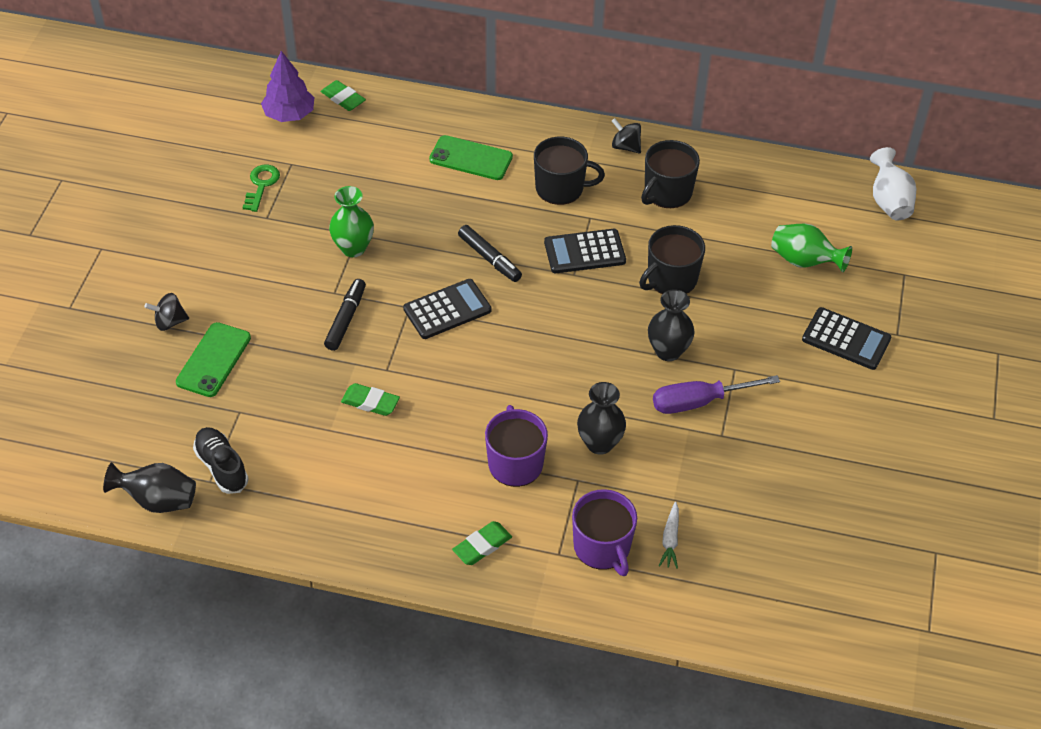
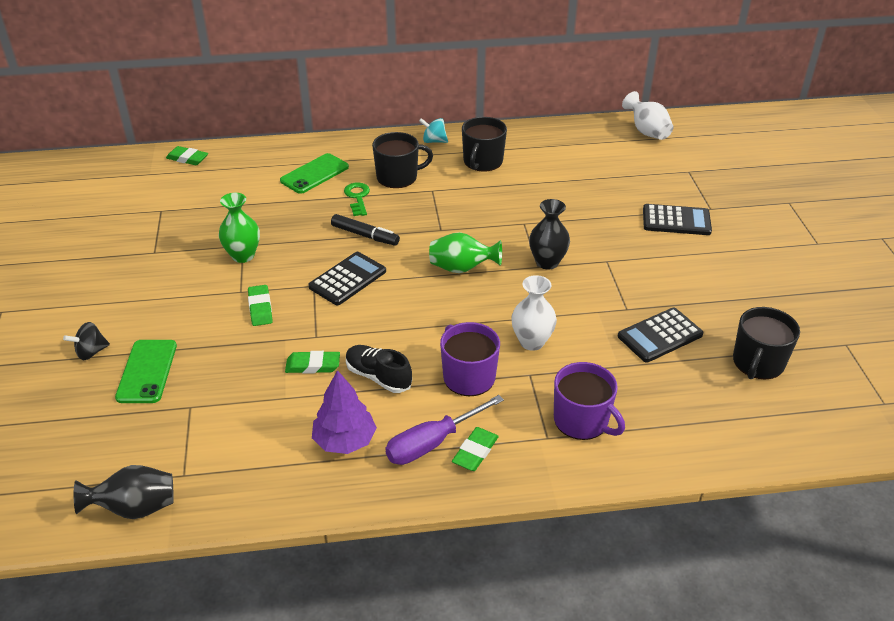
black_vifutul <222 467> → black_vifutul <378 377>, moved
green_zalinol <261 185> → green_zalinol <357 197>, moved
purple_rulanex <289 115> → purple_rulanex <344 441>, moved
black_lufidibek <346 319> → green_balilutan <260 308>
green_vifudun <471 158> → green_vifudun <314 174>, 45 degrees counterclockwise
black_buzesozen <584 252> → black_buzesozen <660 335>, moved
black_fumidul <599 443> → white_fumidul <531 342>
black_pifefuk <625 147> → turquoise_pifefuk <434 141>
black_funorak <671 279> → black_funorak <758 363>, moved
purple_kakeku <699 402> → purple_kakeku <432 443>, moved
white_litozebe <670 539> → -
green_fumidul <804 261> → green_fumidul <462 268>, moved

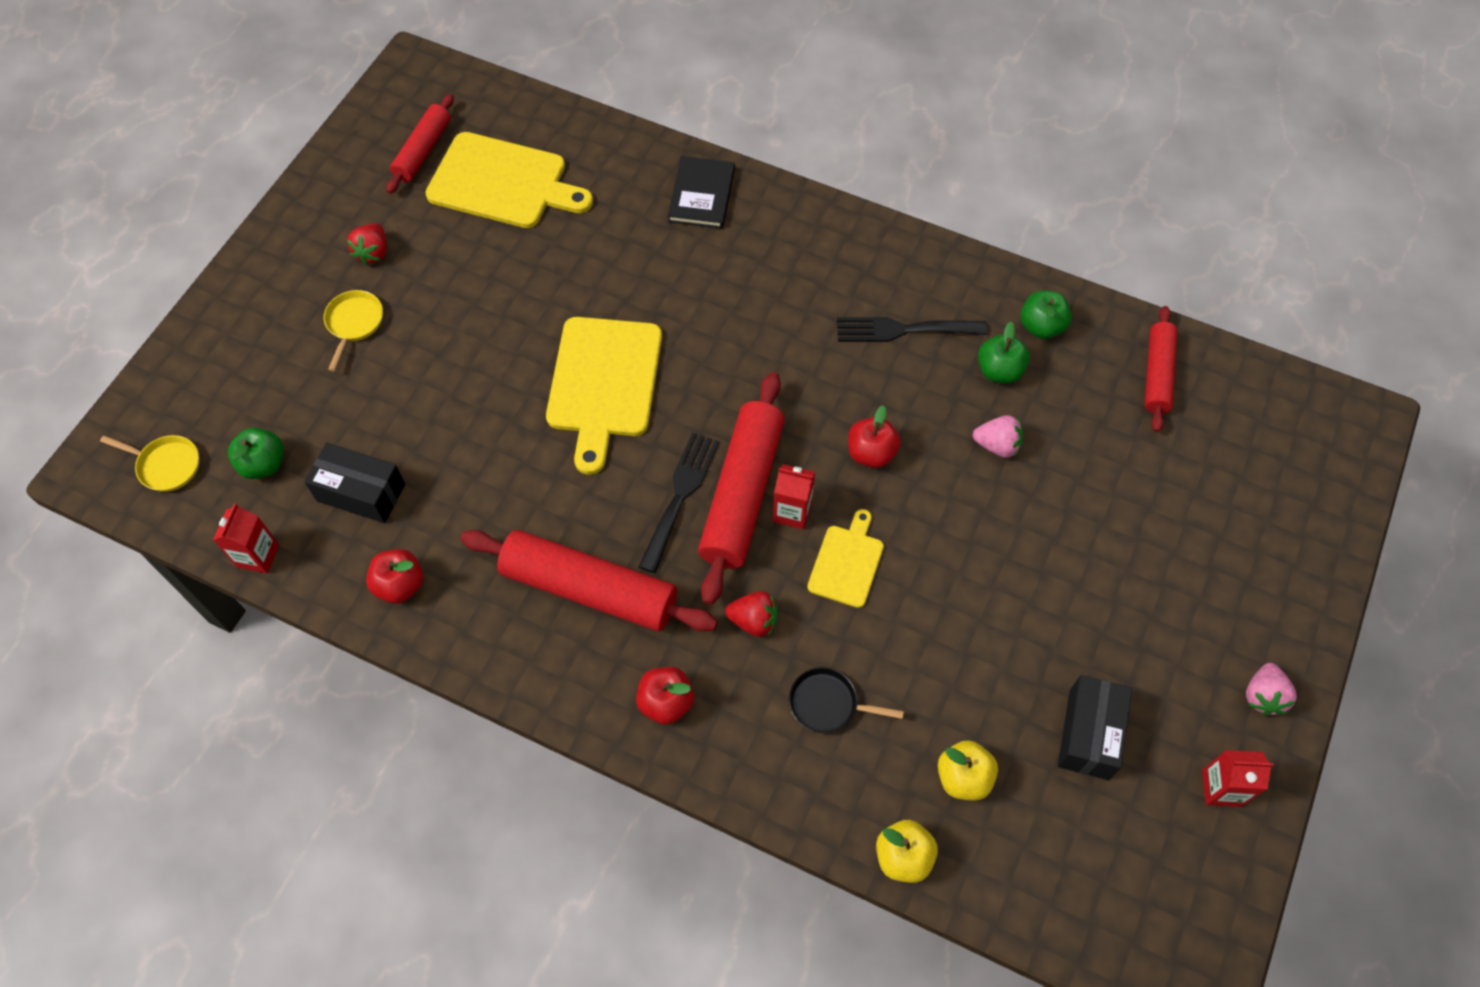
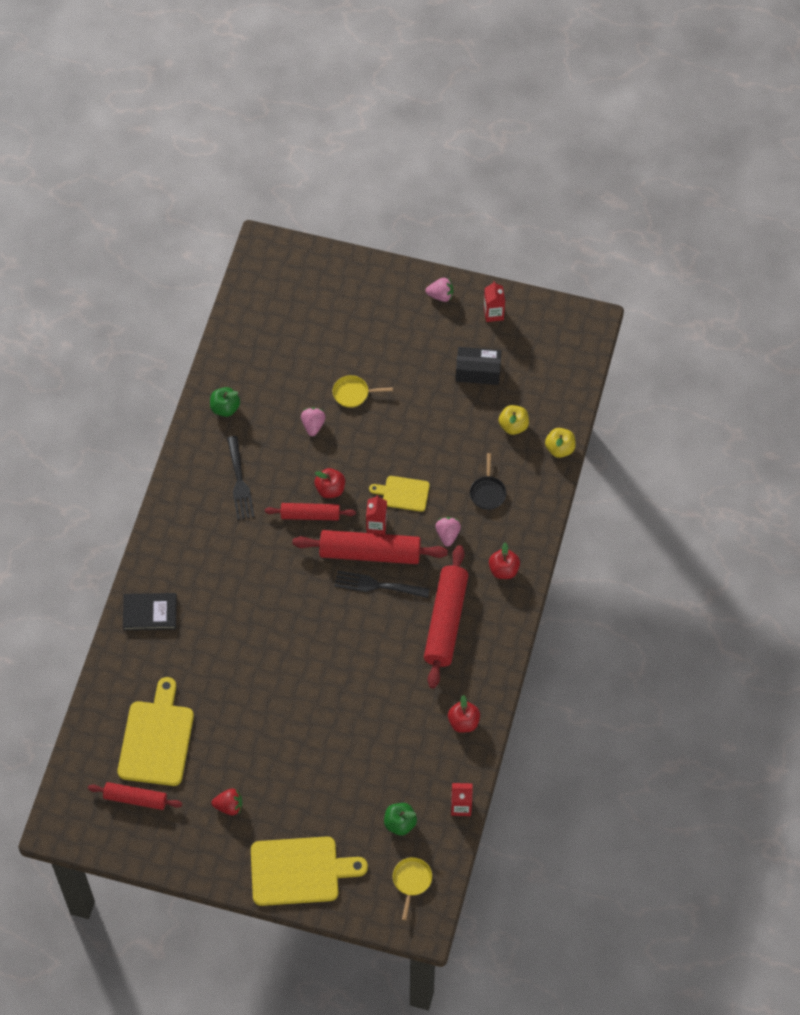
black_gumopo <361 492> → -
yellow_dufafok <354 323> → yellow_dufafok <353 393>, moved
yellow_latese <603 383> → yellow_latese <299 871>, moved
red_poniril <753 621> → pink_poniril <447 535>
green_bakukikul <999 371> → -
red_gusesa <1157 374> → red_gusesa <310 515>, moved

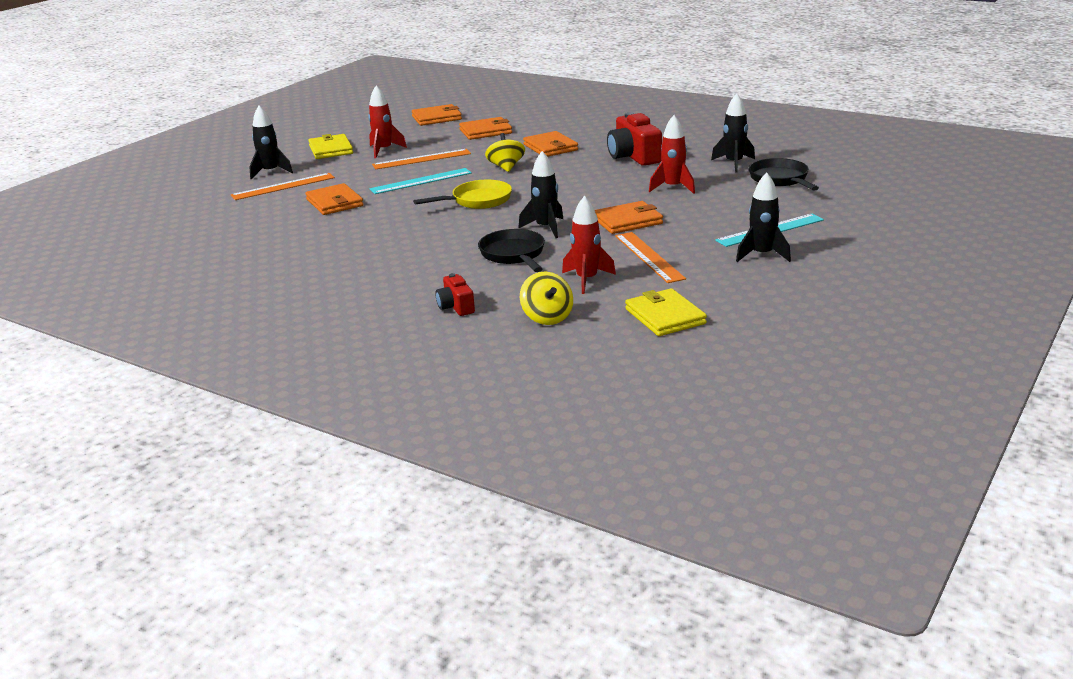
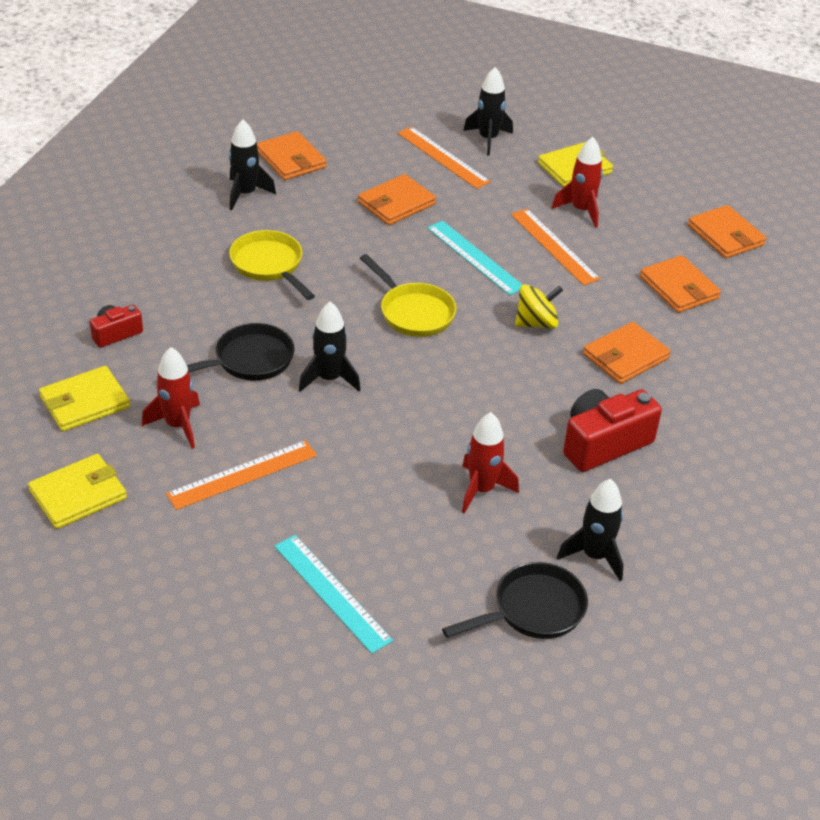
yellow_pifefuk <547 317> → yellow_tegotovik <85 402>
orange_tegotovik <627 221> → orange_tegotovik <291 159>, moved
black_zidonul <762 255> → black_zidonul <245 194>, moved
- → yellow_dufafok <269 265>

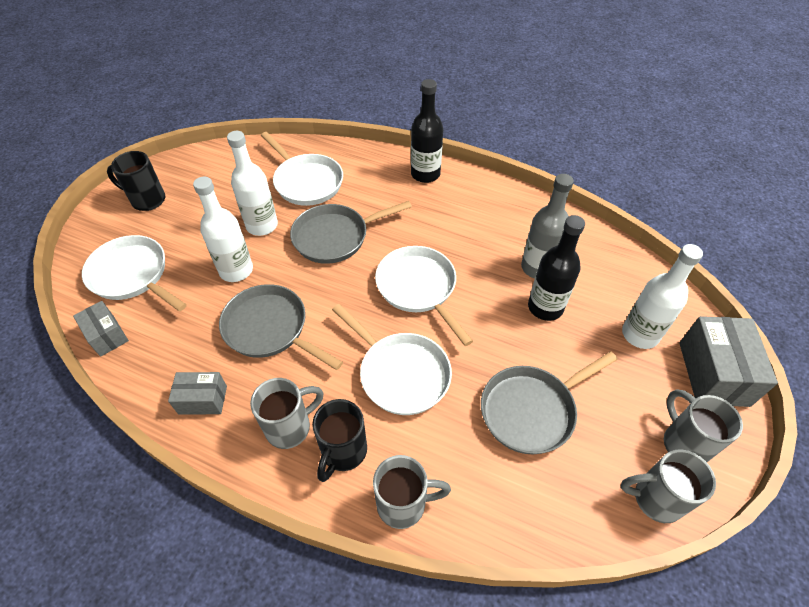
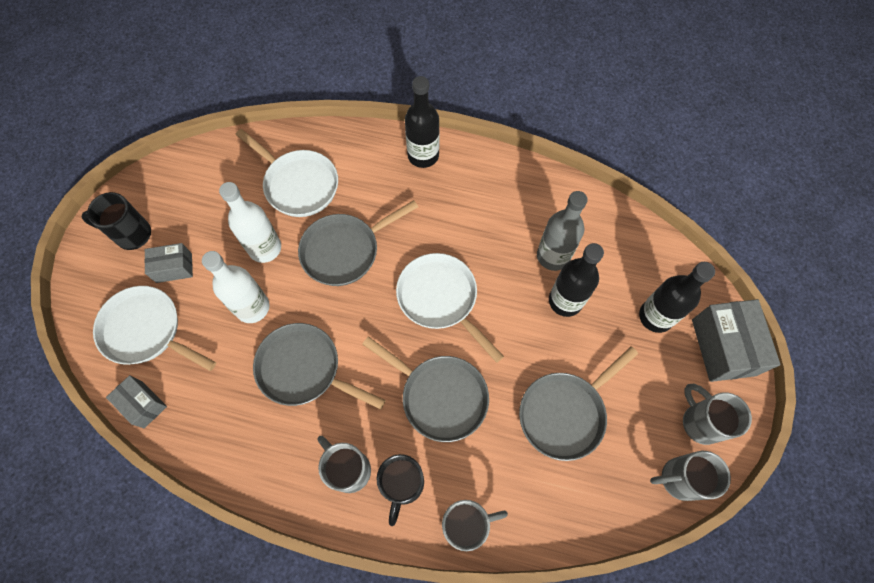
grey_gumopo <203 400> → grey_gumopo <174 268>, moved
grey_funorak <290 427> → grey_funorak <348 469>, 90 degrees counterclockwise
white_dufafok <400 373> → grey_dufafok <439 396>
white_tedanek <640 334> → black_tedanek <655 316>

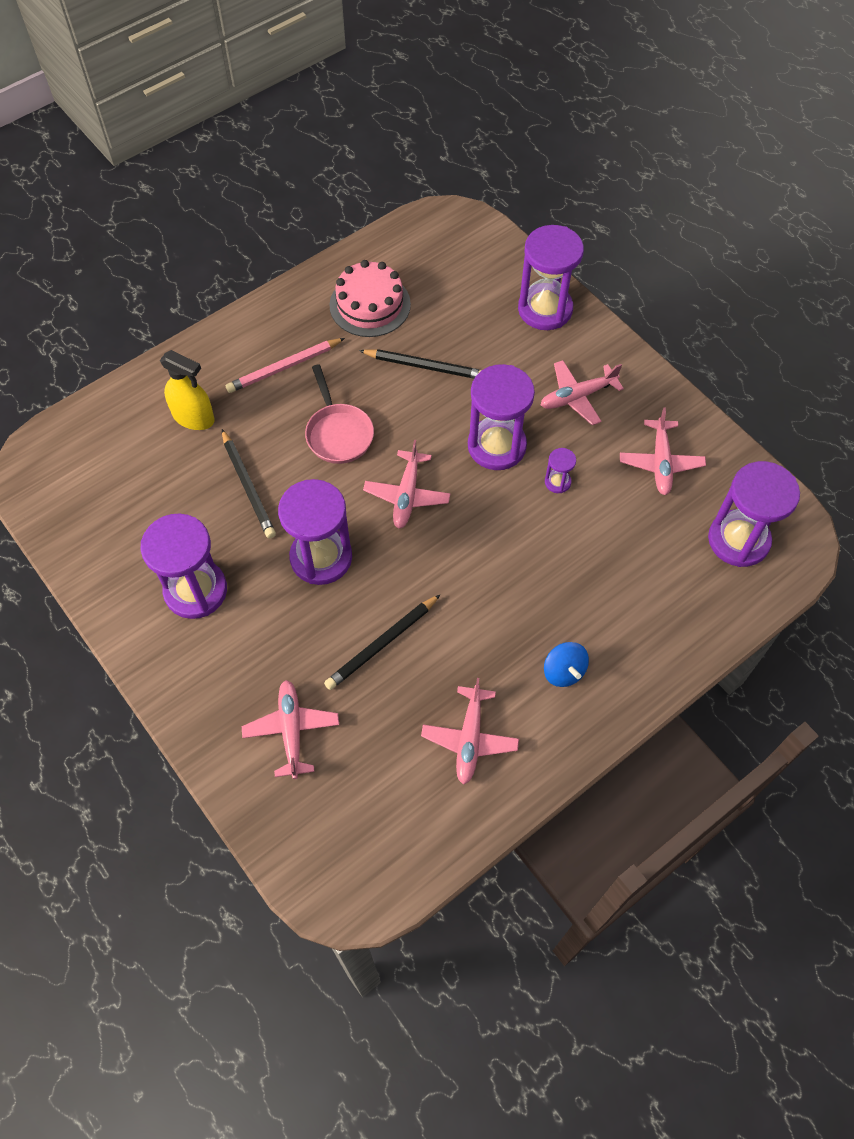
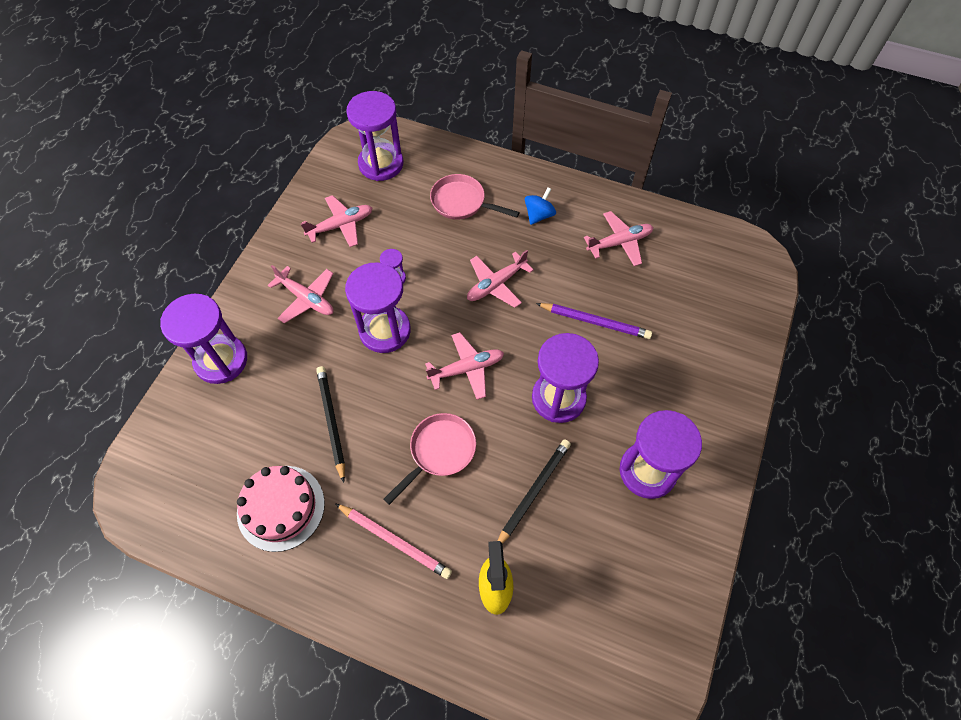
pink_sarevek <291 730> → pink_sarevek <496 284>, moved
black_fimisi <382 644> → purple_fimisi <595 322>
- → pink_dufafok <462 202>

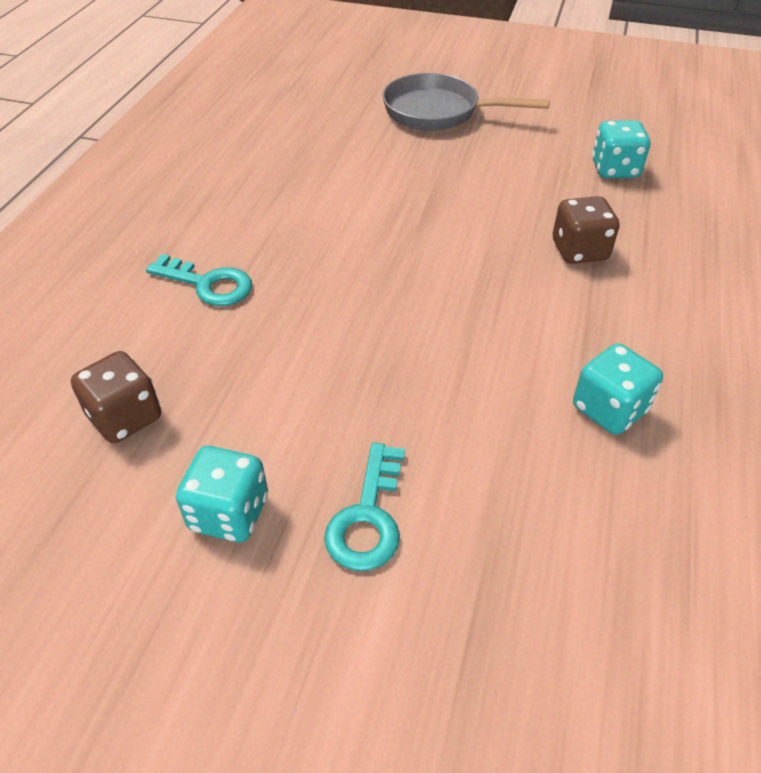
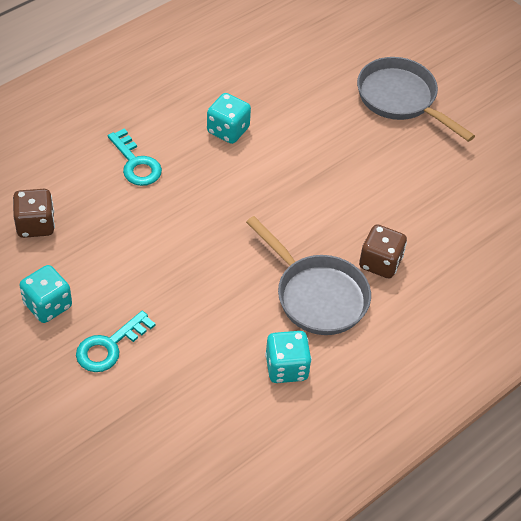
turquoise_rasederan <615 170> → turquoise_rasederan <228 130>, moved
- → grey_dufafok <317 295>

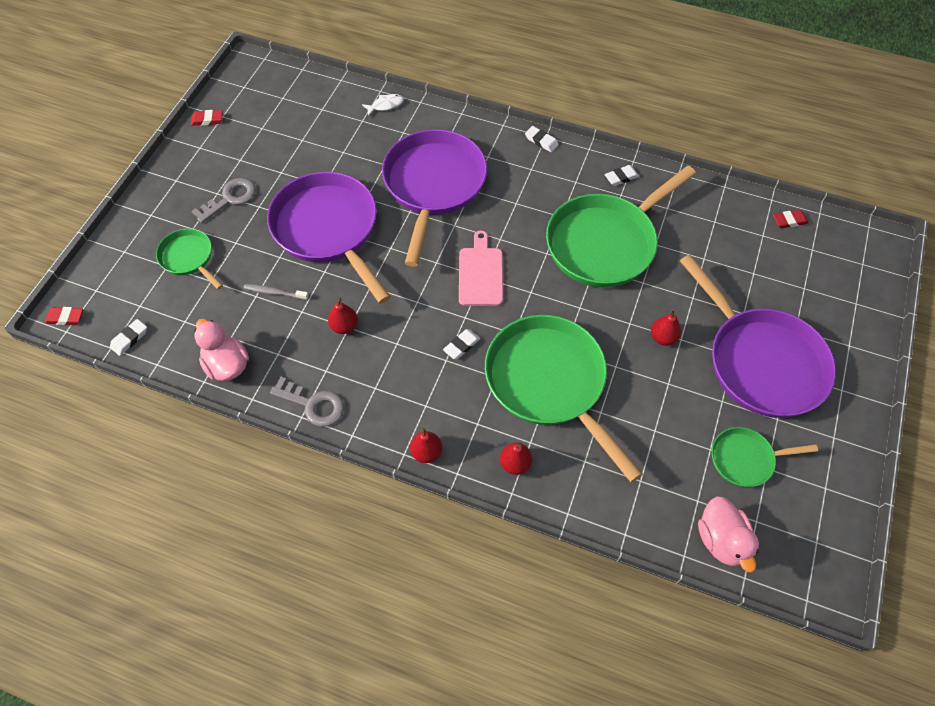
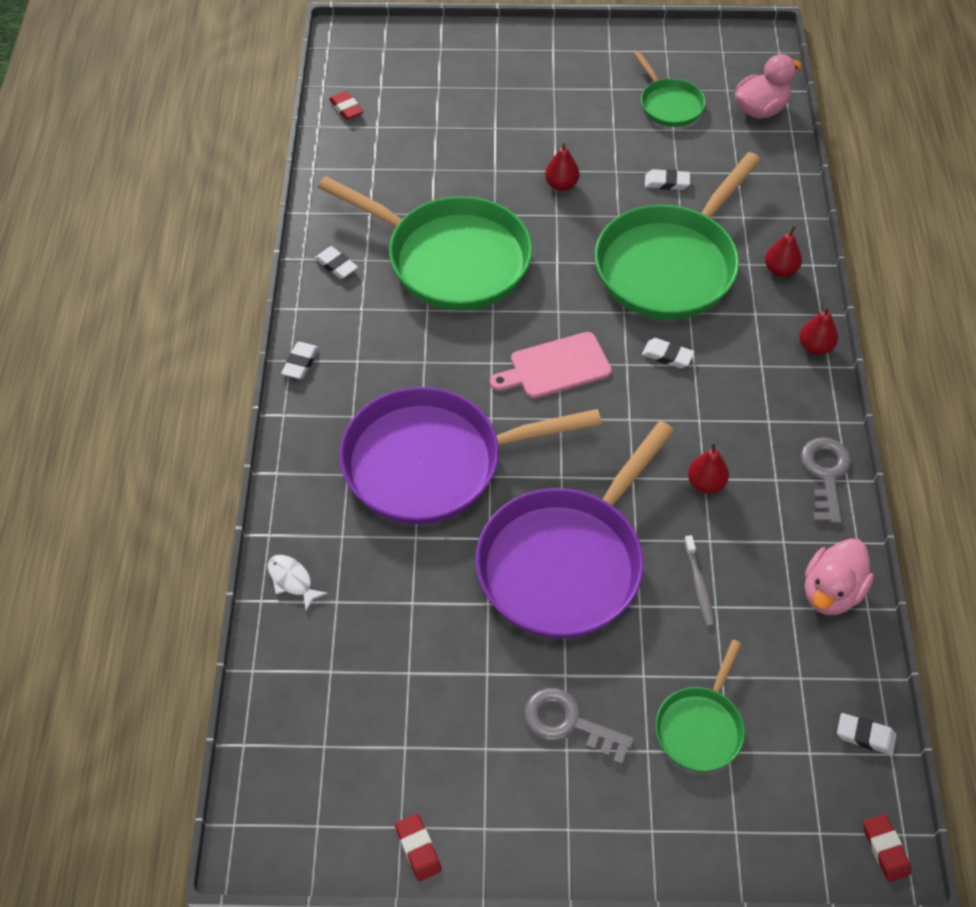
purple_dufafok <760 361> → -
- → white_balilutan <666 182>

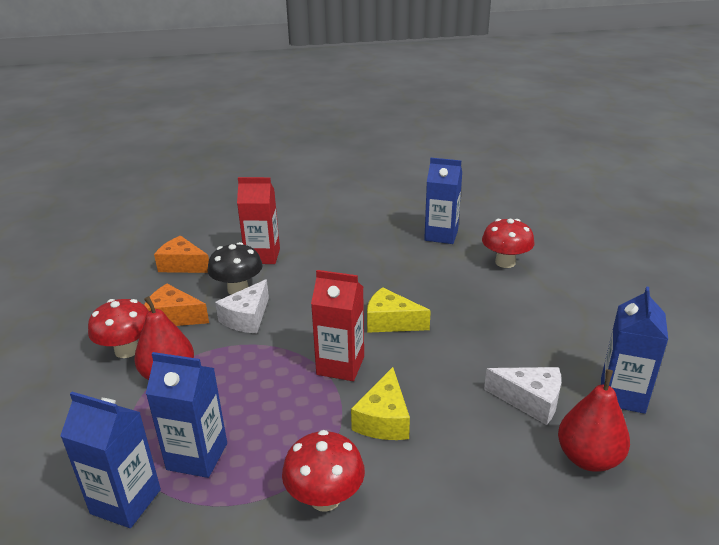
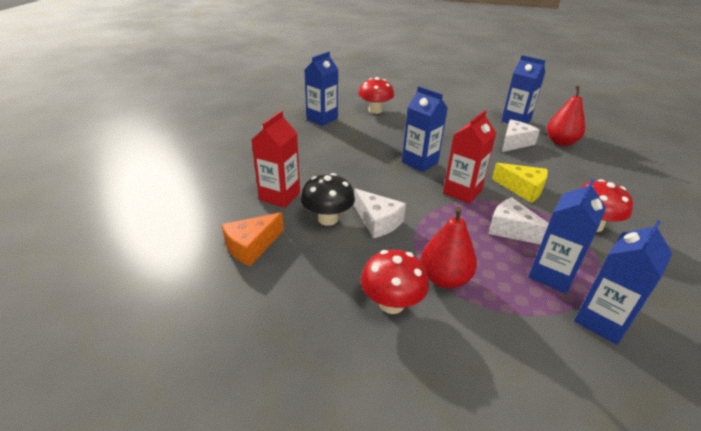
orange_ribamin <174 317> → -
yellow_ribamin <391 322> → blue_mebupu <419 162>
- → white_ribamin <512 230>

